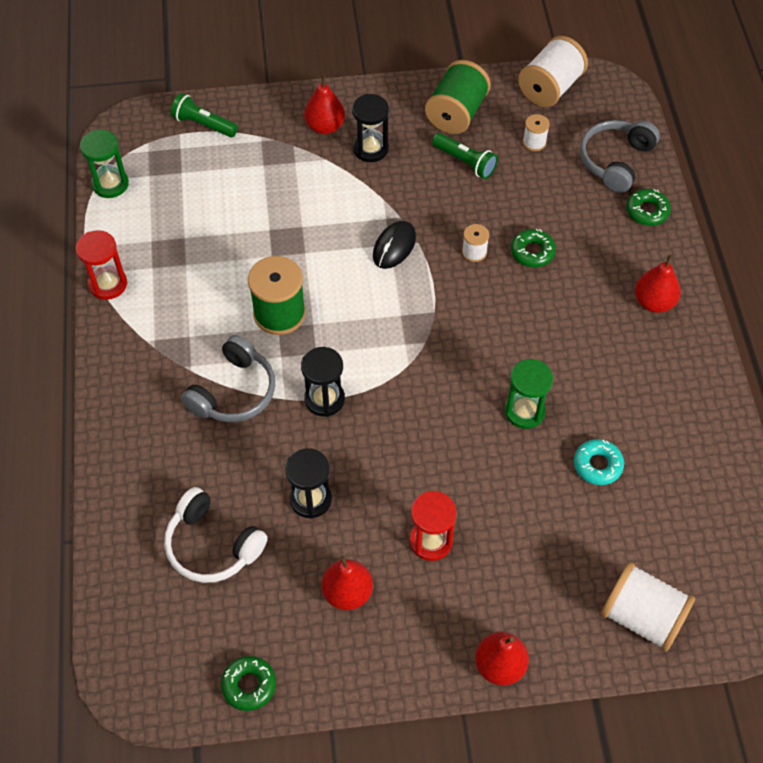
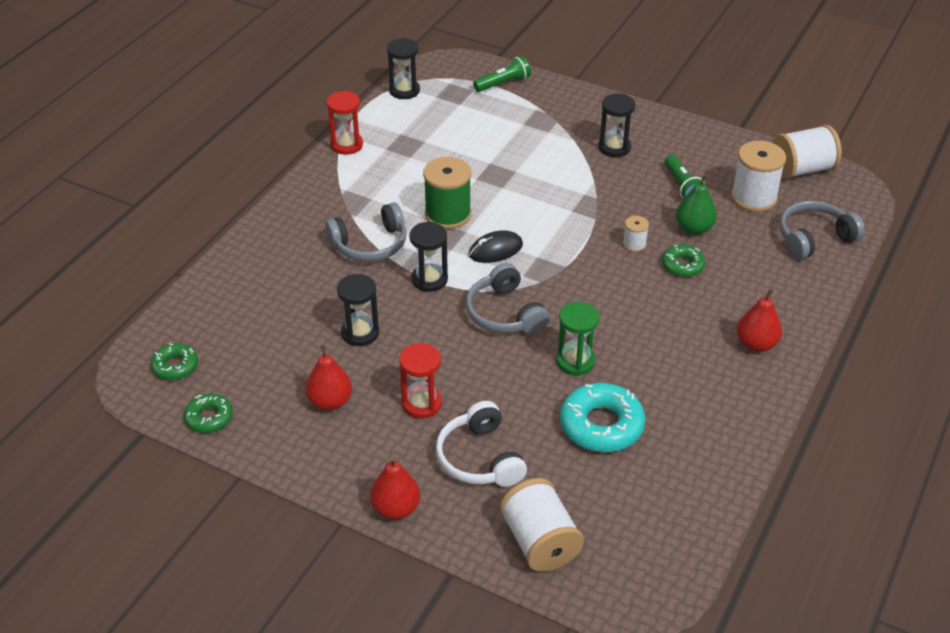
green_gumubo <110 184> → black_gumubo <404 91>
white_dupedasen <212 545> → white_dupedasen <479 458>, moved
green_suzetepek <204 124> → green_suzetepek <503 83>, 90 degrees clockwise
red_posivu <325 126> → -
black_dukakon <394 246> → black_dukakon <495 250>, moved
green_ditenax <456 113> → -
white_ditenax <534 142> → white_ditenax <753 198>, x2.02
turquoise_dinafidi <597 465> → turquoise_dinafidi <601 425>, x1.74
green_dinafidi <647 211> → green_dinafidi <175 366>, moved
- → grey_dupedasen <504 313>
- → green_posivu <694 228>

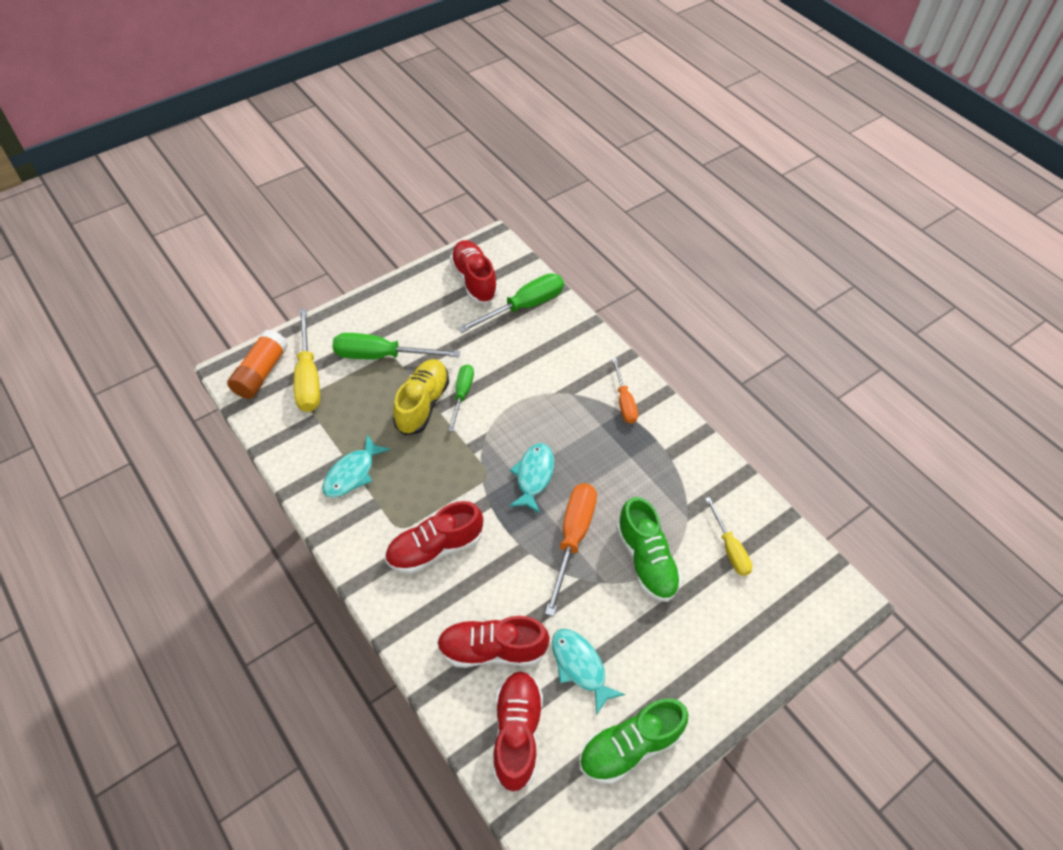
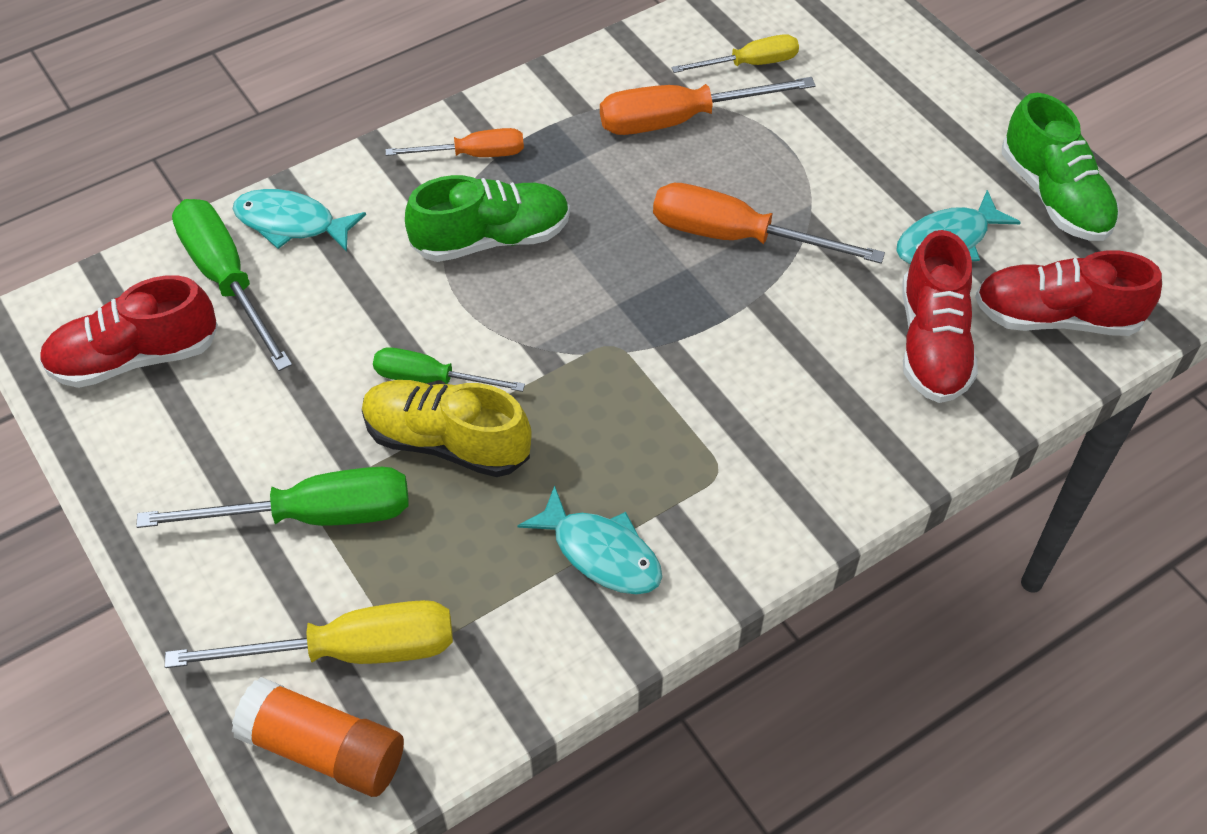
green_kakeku <381 356> → green_kakeku <312 515>, 105 degrees counterclockwise
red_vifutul <435 548> → -
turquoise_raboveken <533 476> → turquoise_raboveken <291 223>, moved
green_vifutul <646 560> → green_vifutul <492 239>, moved
- → orange_kakeku <679 120>

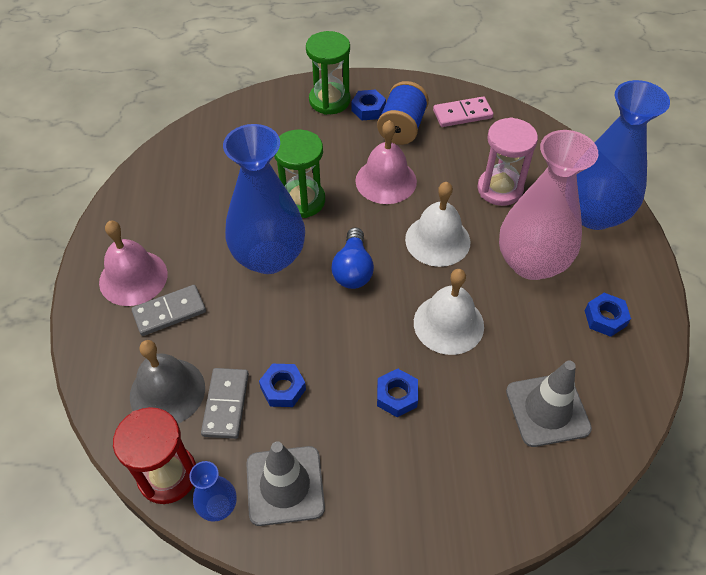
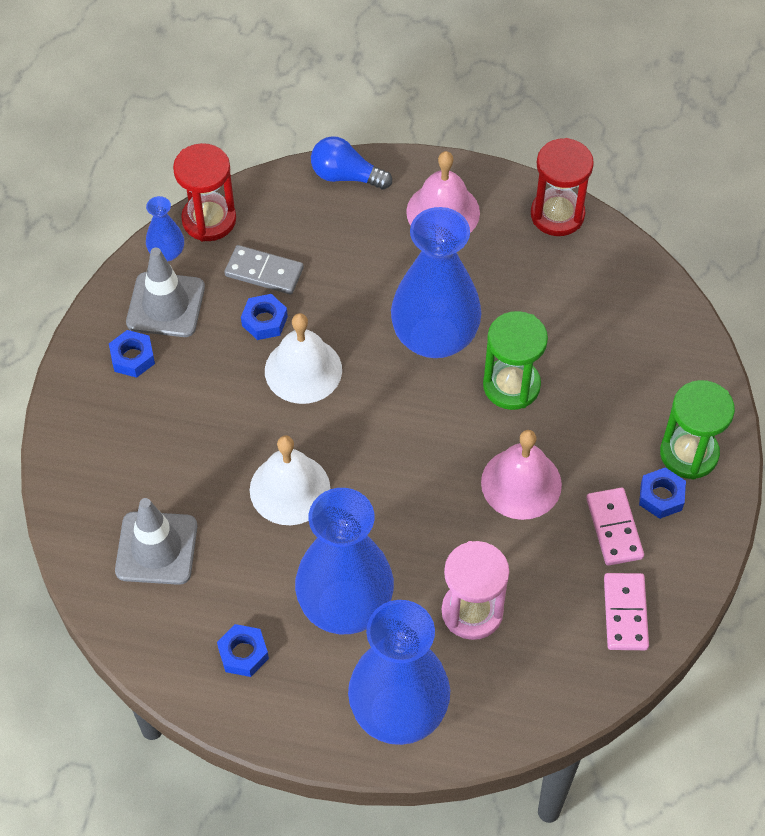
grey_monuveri <167 391> → -
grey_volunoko <169 312> → -
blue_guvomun <353 269> → blue_guvomun <346 176>, moved
blue_ditenax <402 128> → pink_volunoko <614 528>
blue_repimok <397 396> → blue_repimok <132 358>, moved
white_monuveri <437 240> → white_monuveri <303 370>, moved
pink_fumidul <531 262> → blue_fumidul <345 605>
- → red_gumubo <557 215>

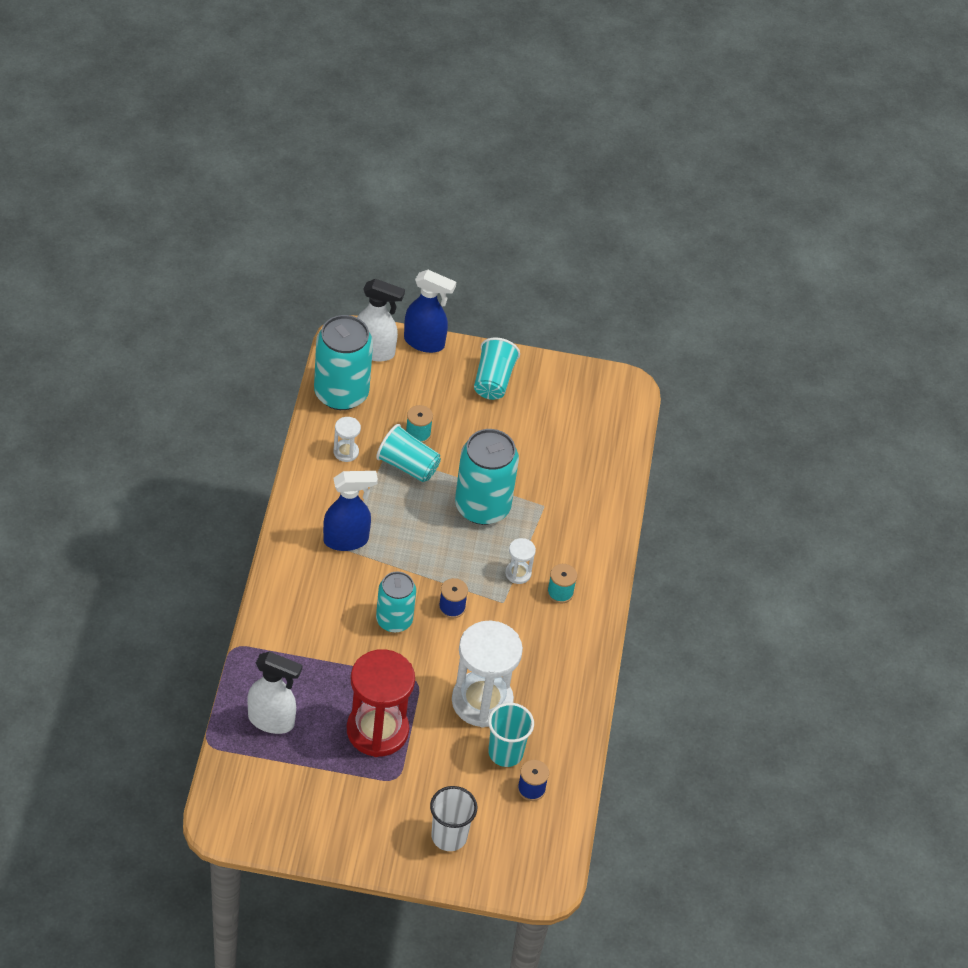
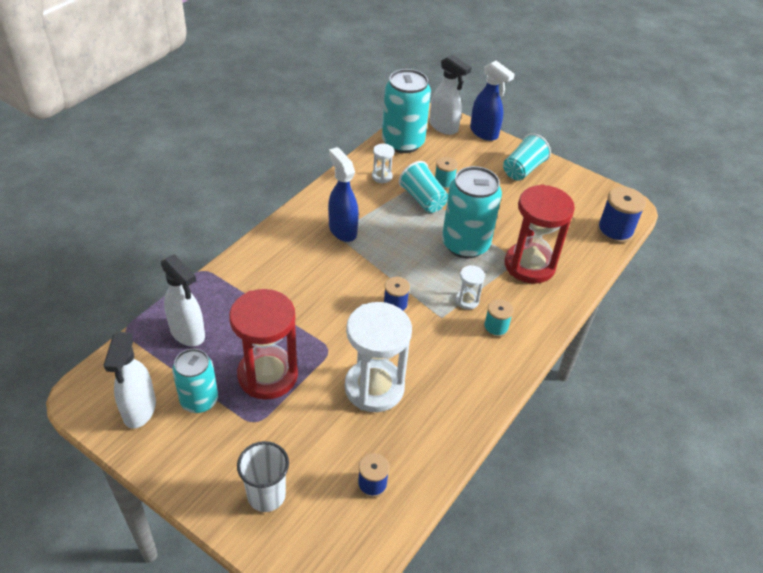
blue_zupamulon <346 540> → blue_zupamulon <342 230>, 135 degrees counterclockwise
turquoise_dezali <394 620> → turquoise_dezali <199 400>, moved
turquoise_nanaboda <505 753> → -
- → white_zupamulon <139 410>
- → red_gumubo <529 265>
- → blue_ditenax <615 231>

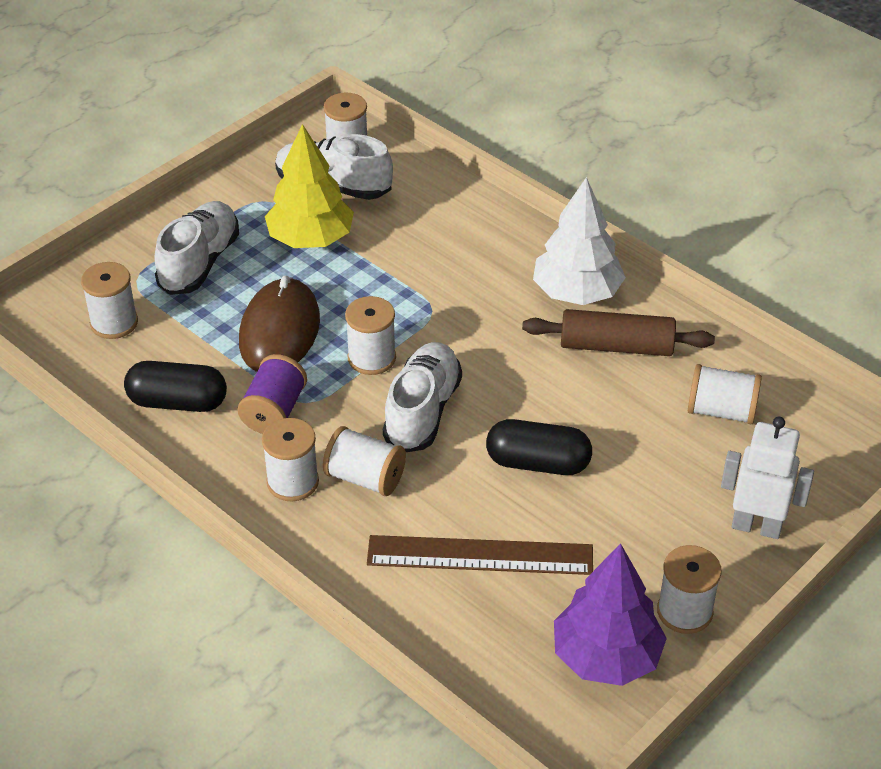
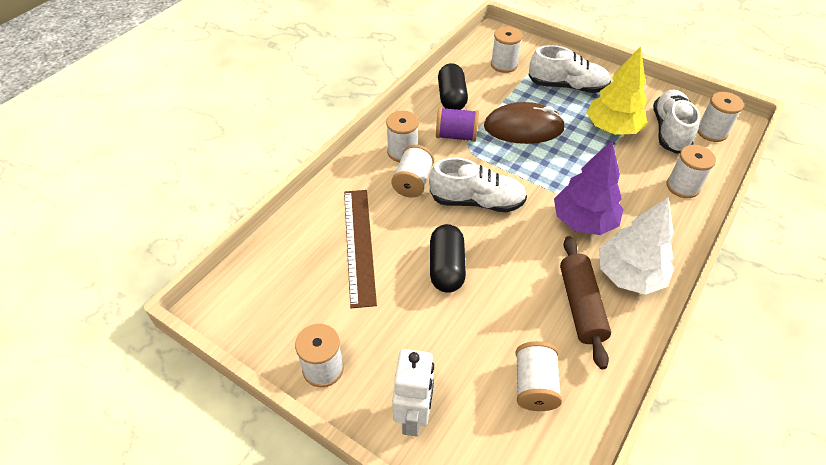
white_ditenax <371 358> → white_ditenax <682 186>, moved
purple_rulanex <606 657> → purple_rulanex <583 221>, moved

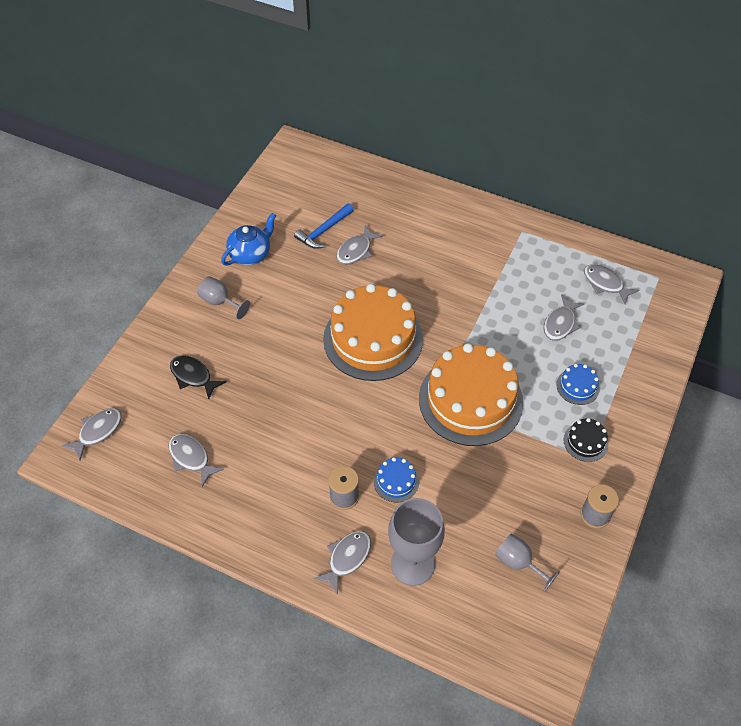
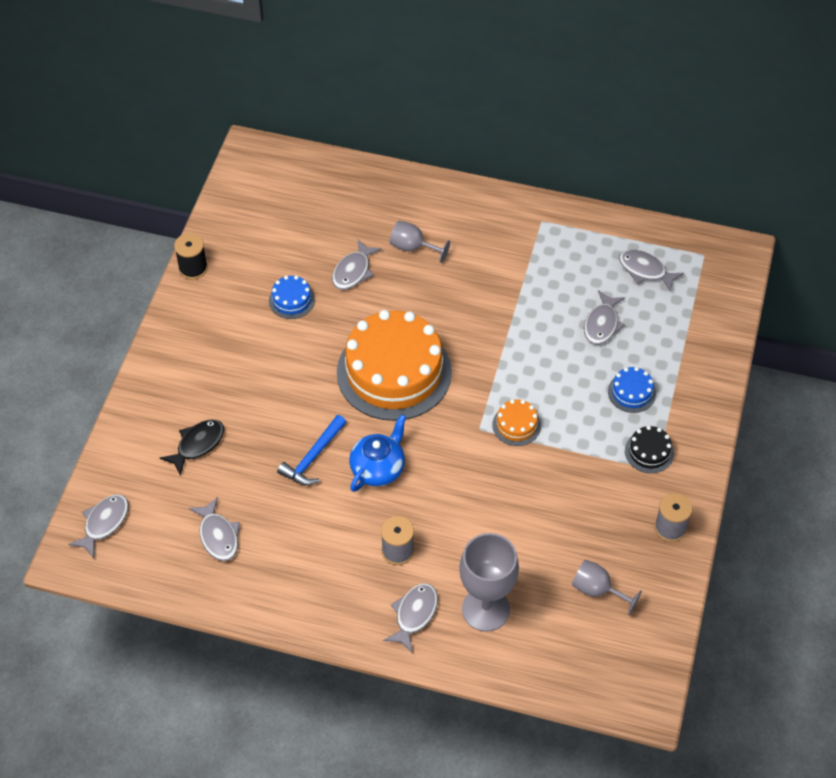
grey_raboveken <191 458> → grey_raboveken <218 536>, 150 degrees counterclockwise
black_raboveken <193 376> → black_raboveken <197 445>, 105 degrees clockwise
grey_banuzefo <220 302> → grey_banuzefo <413 247>, moved
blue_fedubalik <250 254> → blue_fedubalik <378 468>, moved
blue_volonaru <324 231> → blue_volonaru <313 457>, moved
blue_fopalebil <396 481> → blue_fopalebil <291 300>, moved
orange_fopalebil <470 400> → orange_fopalebil <516 425>, x0.41
- → black_ditenax <193 268>

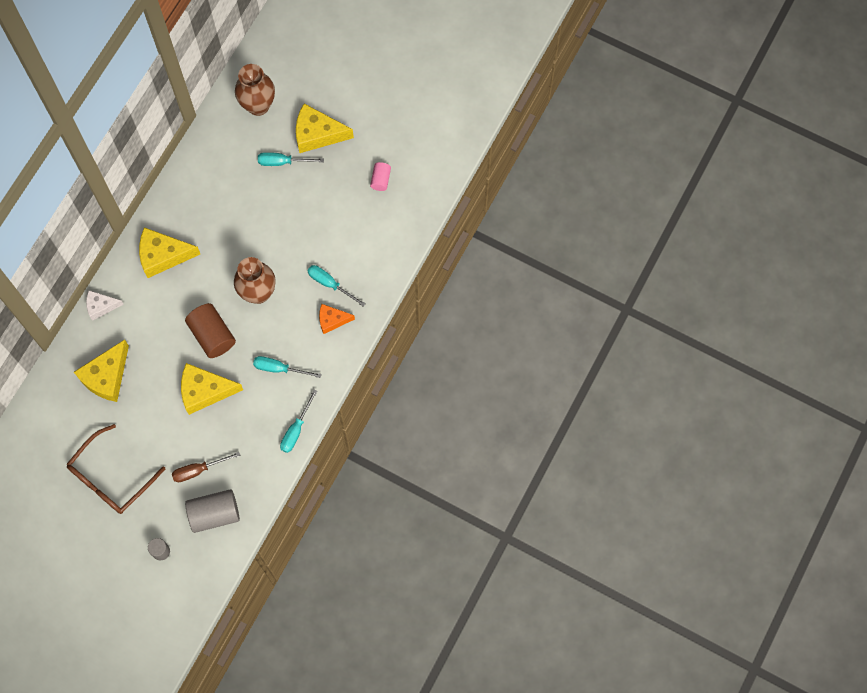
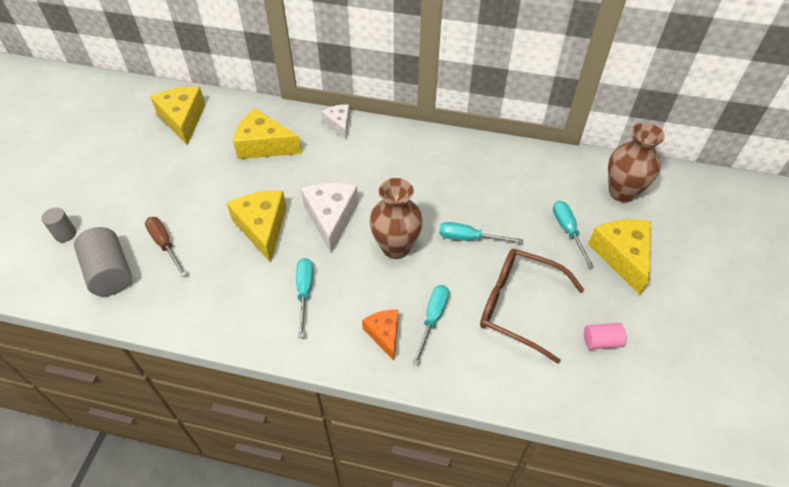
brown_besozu <110 478> → brown_besozu <518 306>, moved
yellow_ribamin <163 255> → yellow_ribamin <183 119>, moved
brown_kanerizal <212 335> → white_ribamin <331 218>
turquoise_kakeku <296 430> → turquoise_kakeku <469 238>, moved

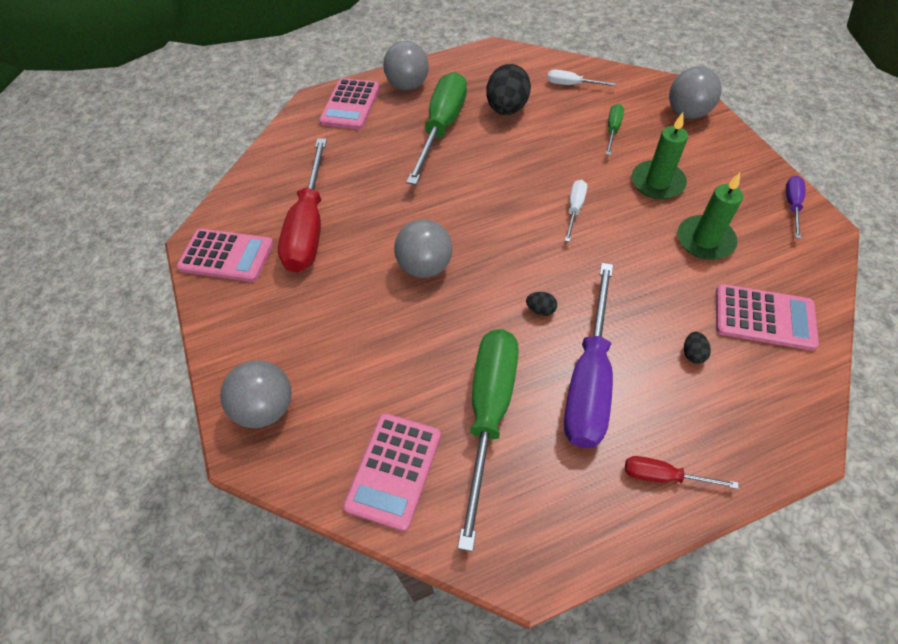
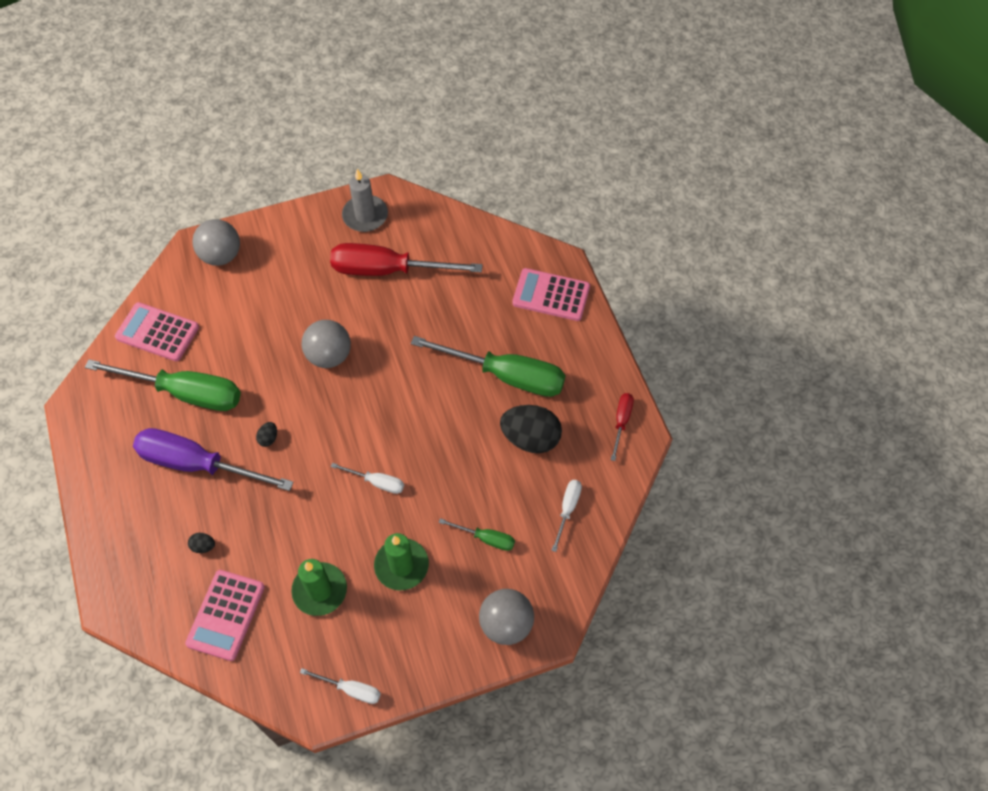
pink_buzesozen <226 256> → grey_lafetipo <365 215>
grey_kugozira <408 85> → -
red_kakeku <663 476> → red_kakeku <621 422>, moved
purple_kakeku <792 205> → white_kakeku <351 689>

